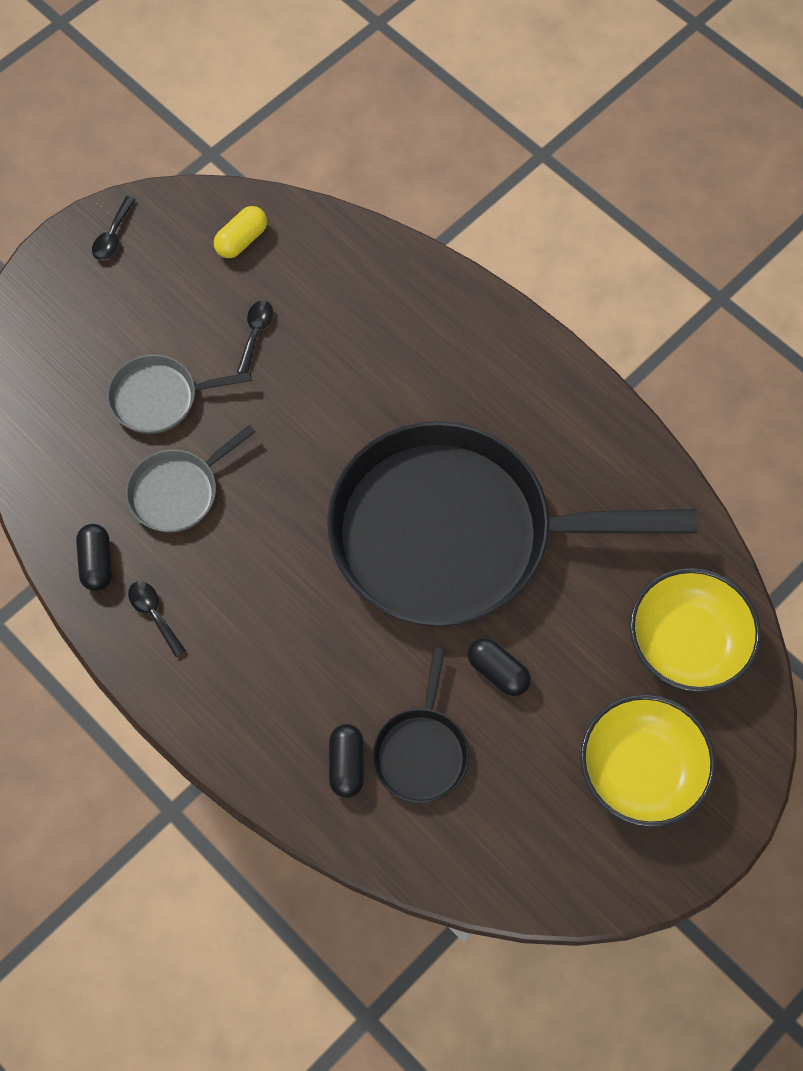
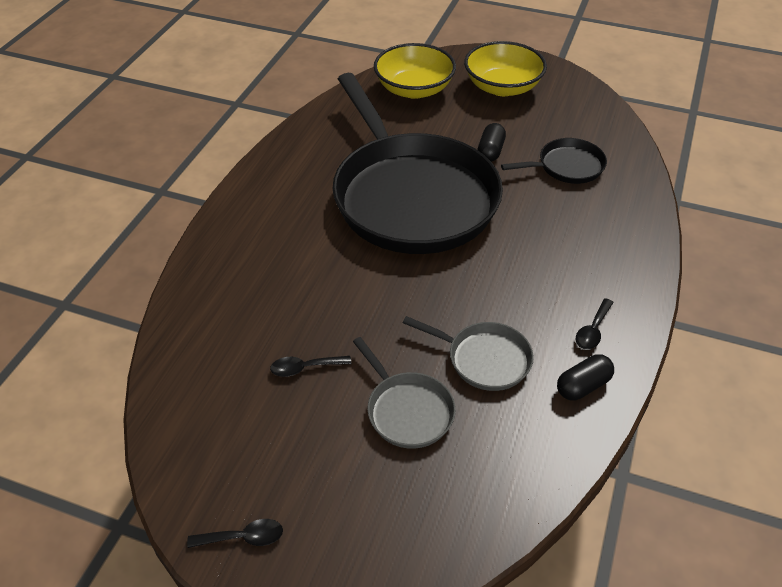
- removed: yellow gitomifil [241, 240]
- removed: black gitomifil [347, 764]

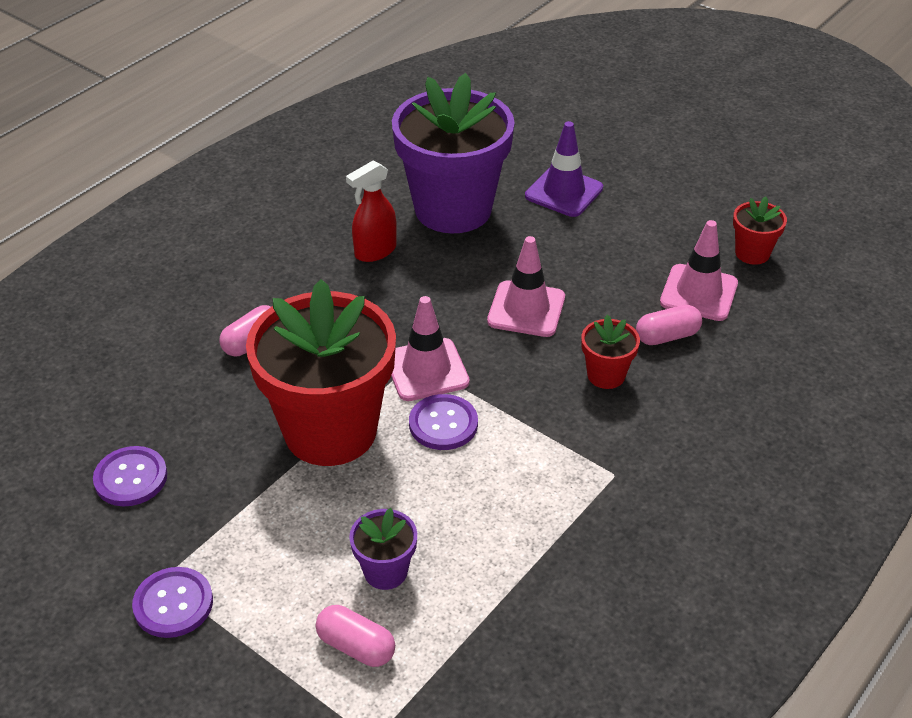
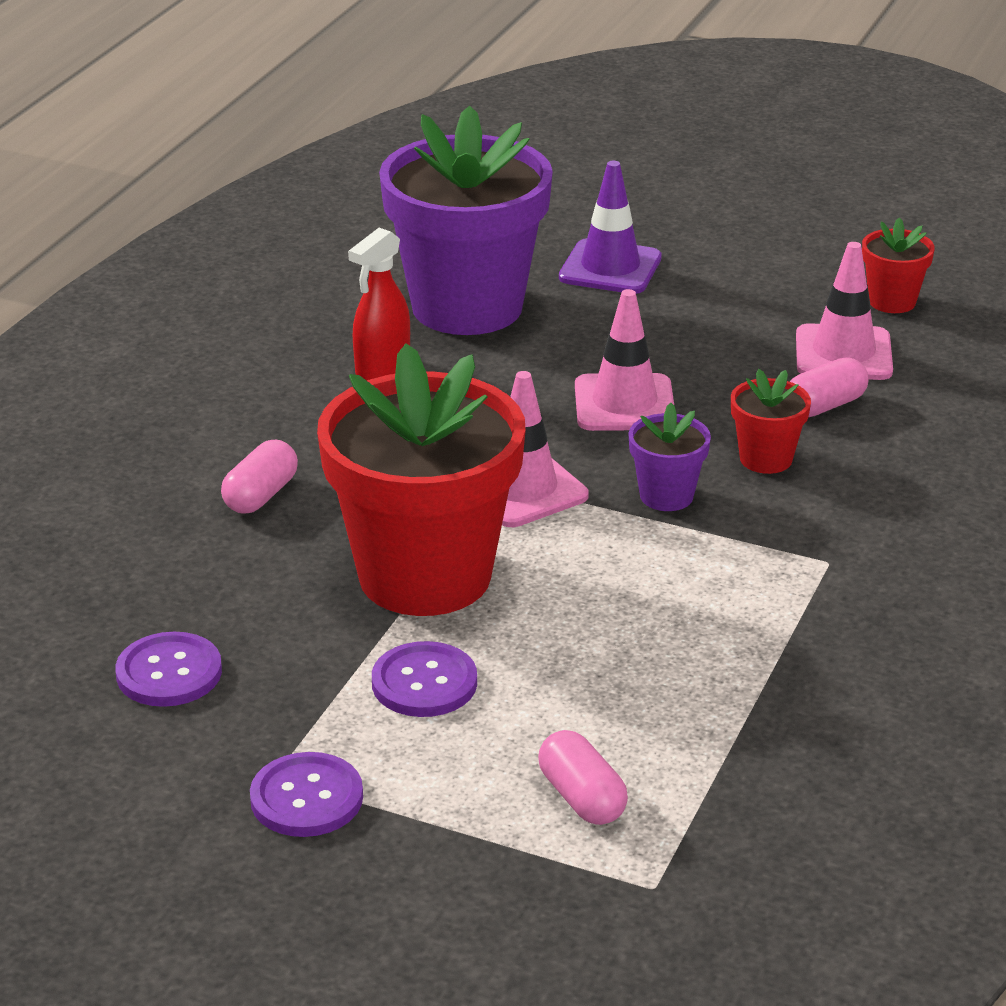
- moved: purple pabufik [443, 424] to [424, 683]
- turned: pink gitomifil [356, 646] = [581, 798] 45 degrees clockwise
- moved: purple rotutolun [385, 571] to [666, 496]

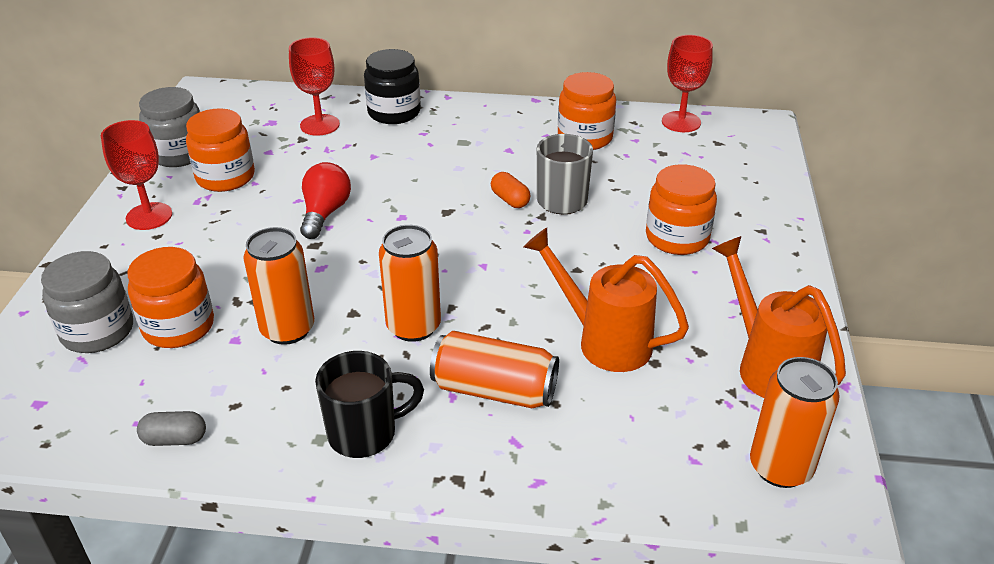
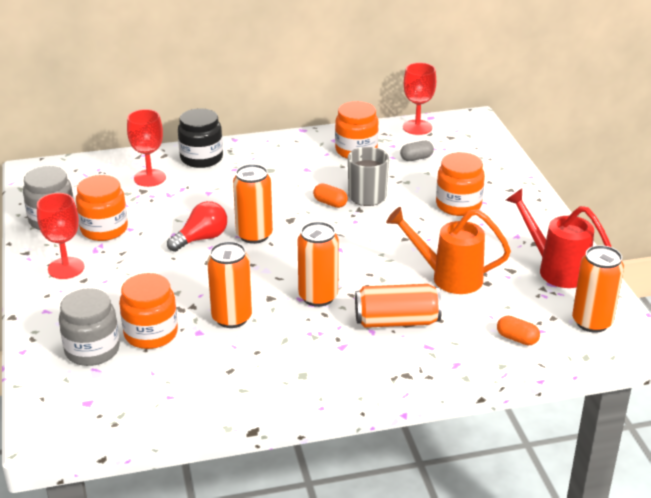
- turned: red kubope [325, 213] = [201, 239] 60 degrees clockwise
- added: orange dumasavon [254, 235]
- moved: grey gitomifil [175, 439] to [416, 158]
- added: orange gitomifil [517, 339]
- recoloured: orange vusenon [766, 365] to red vusenon [555, 269]
- removed: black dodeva [365, 433]

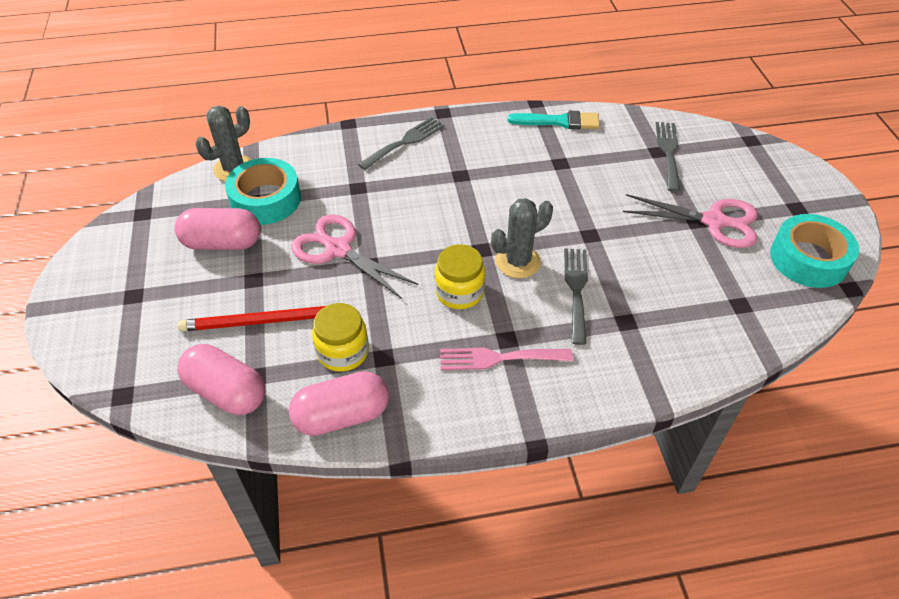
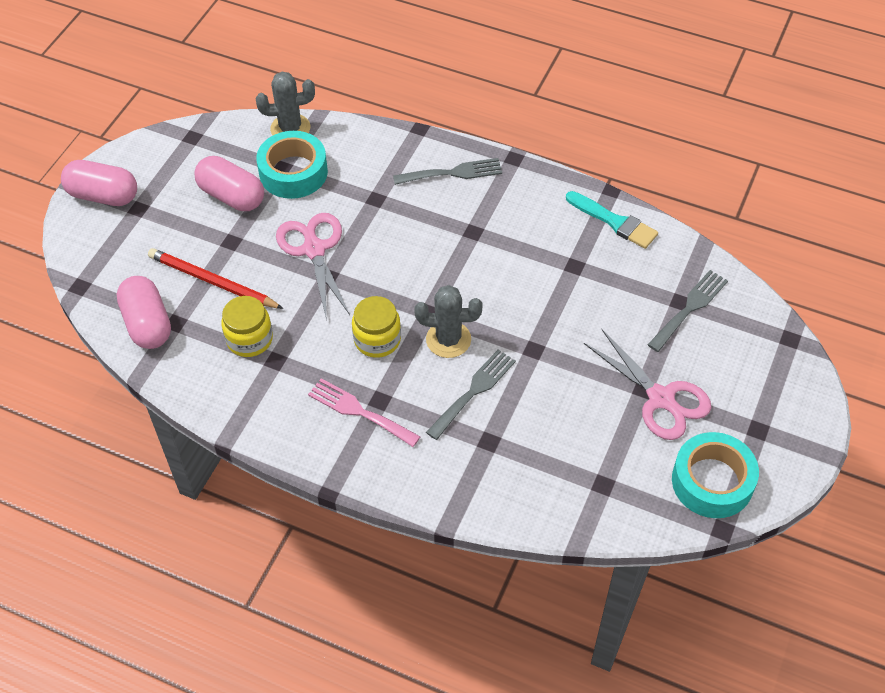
- moved: pink gitomifil [342, 416] to [103, 195]

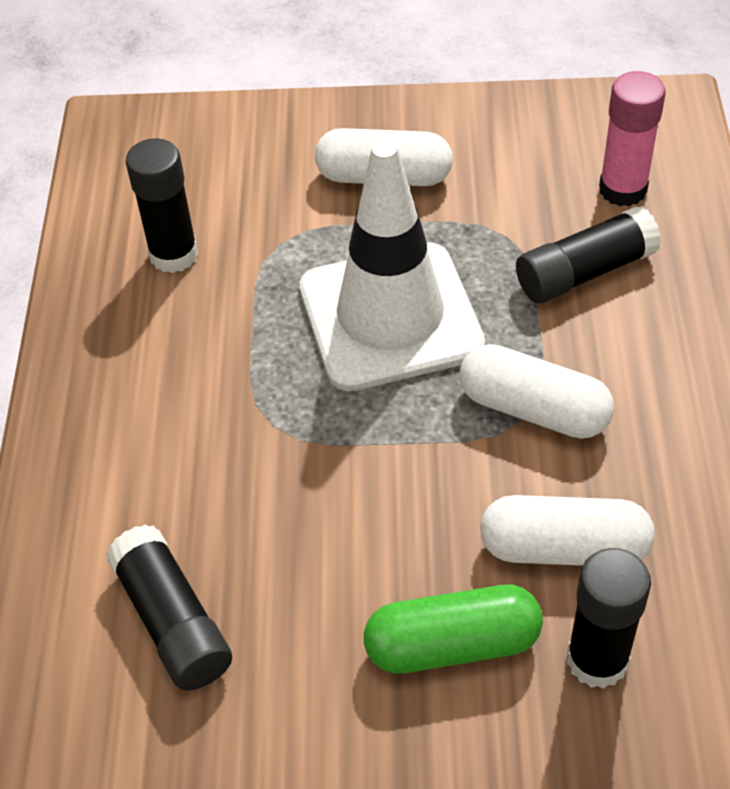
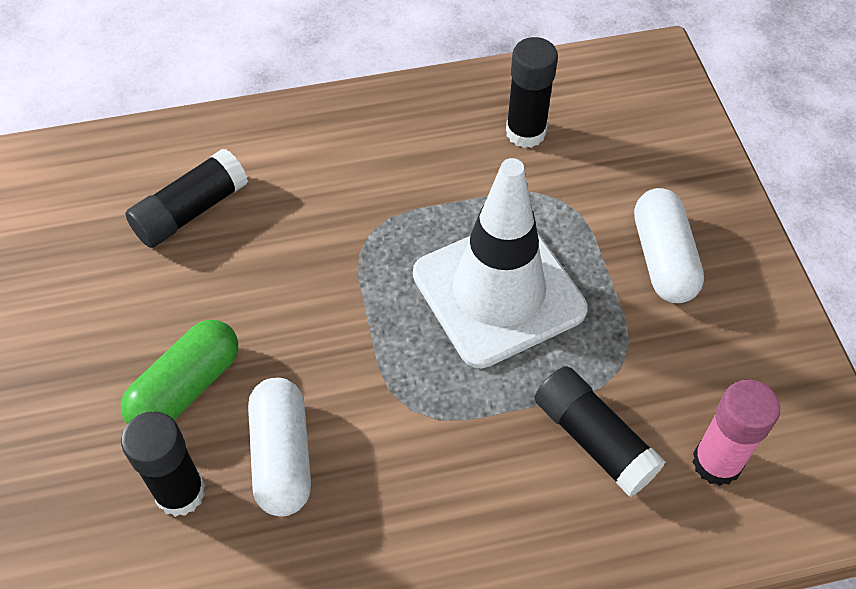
- turned: green gitomifil [452, 644] = [186, 388] 60 degrees clockwise
- removed: white gitomifil [533, 409]

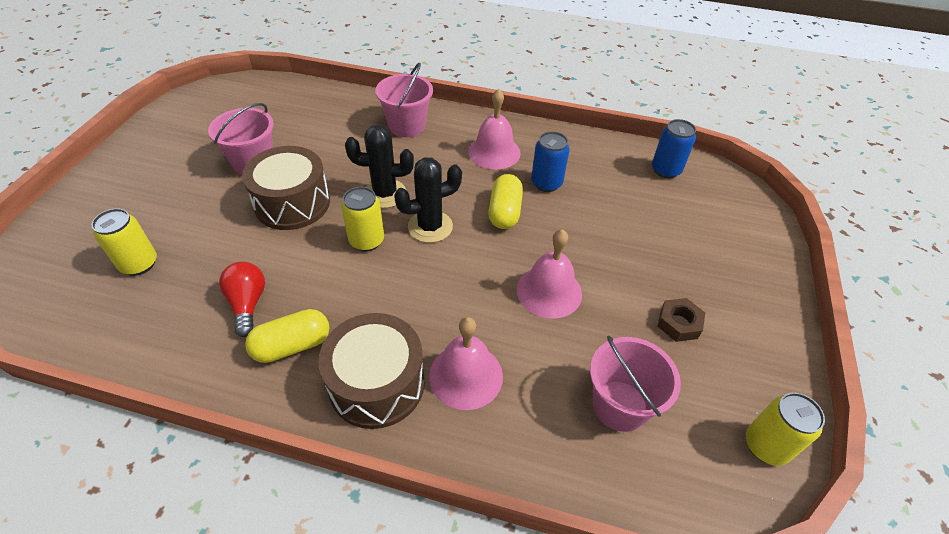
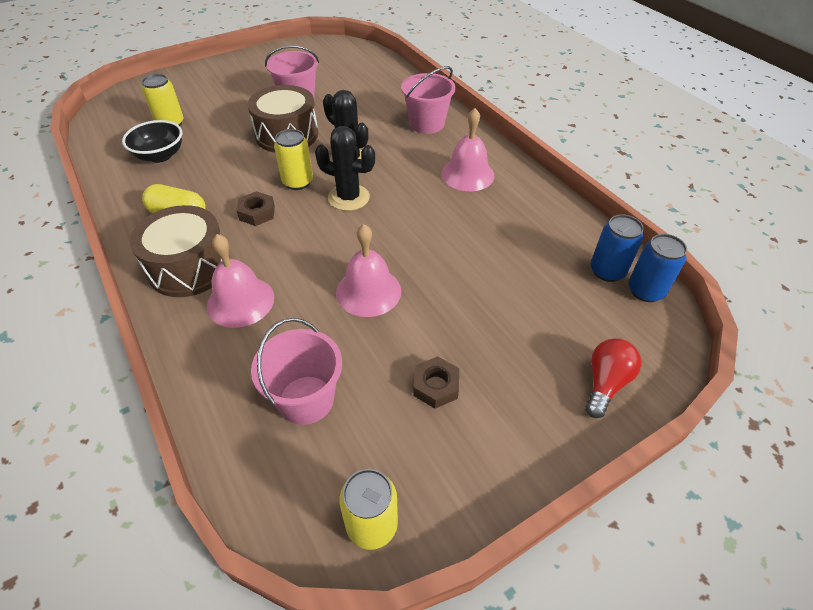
- added: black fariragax [160, 156]
- added: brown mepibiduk [257, 213]
- moved: red kubope [248, 304] to [605, 383]
- moved: blue dumasavon [546, 183] to [645, 291]
- removed: yellow gitomifil [504, 212]

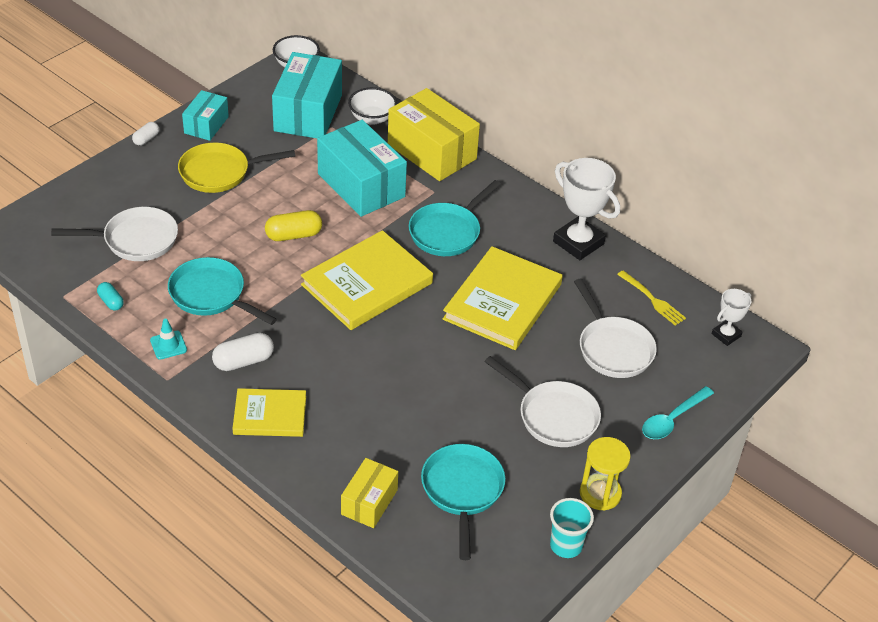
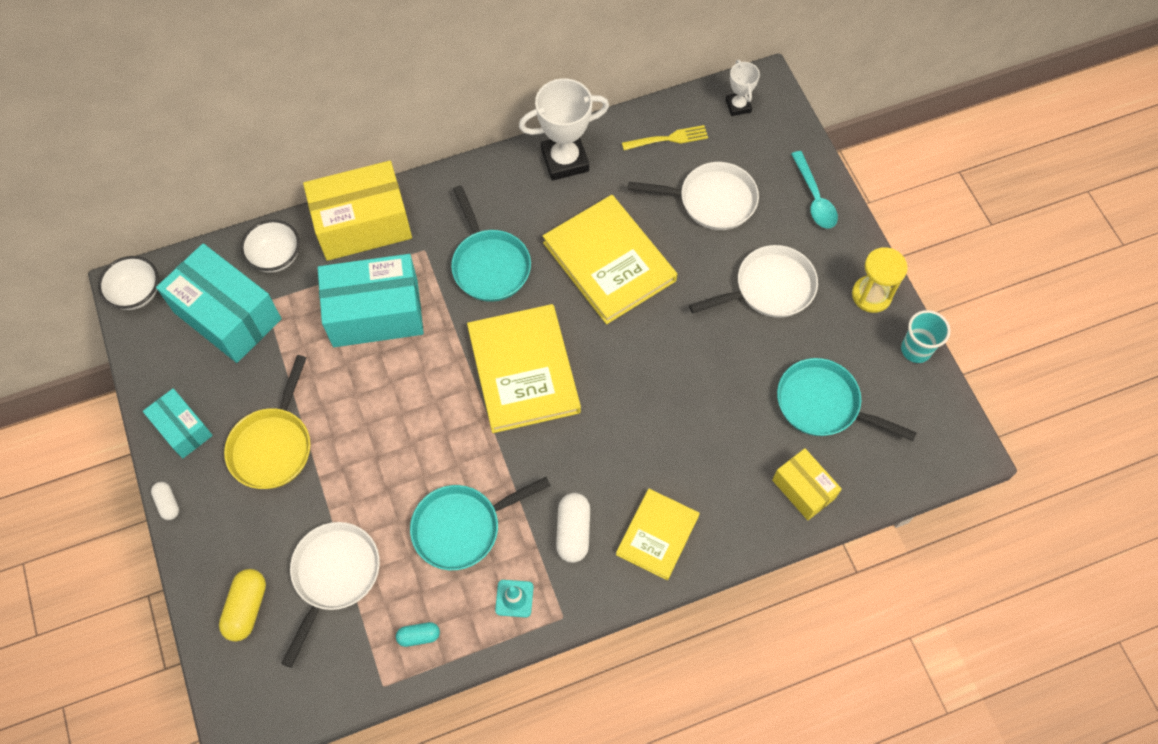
- moved: yellow gitomifil [293, 235] to [247, 608]

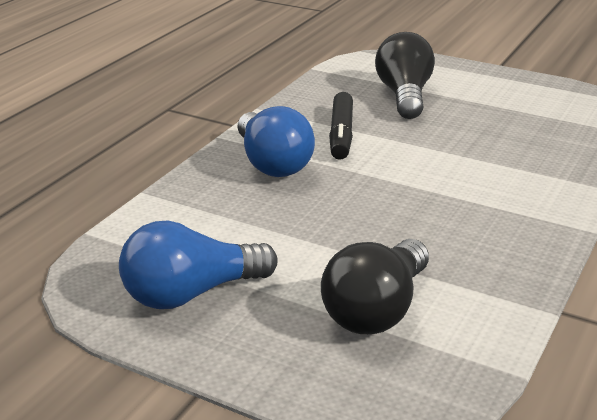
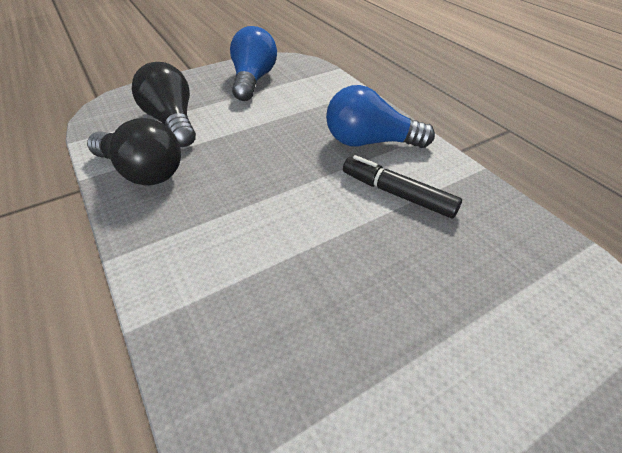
- moved: black kubope [404, 95] to [142, 172]

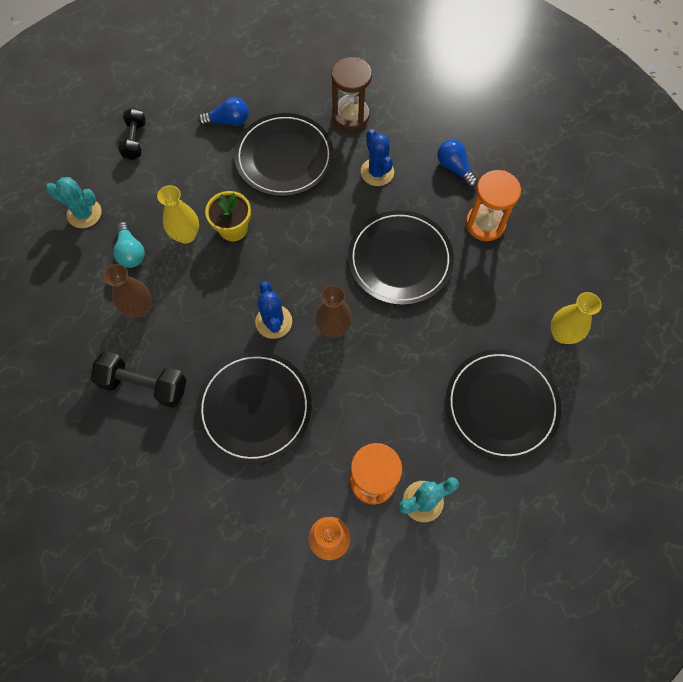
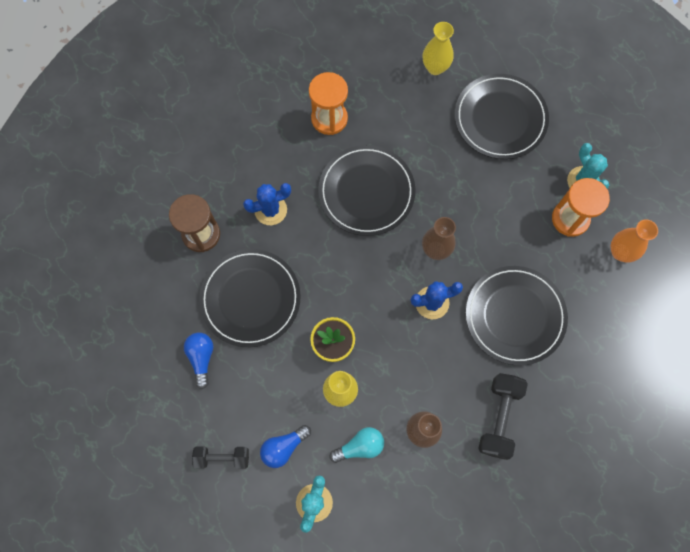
- moved: blue kubope [454, 168] to [284, 447]

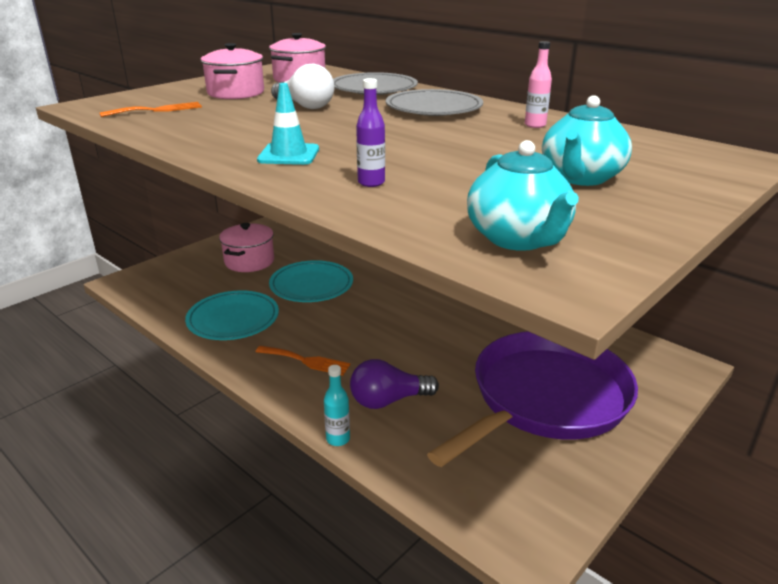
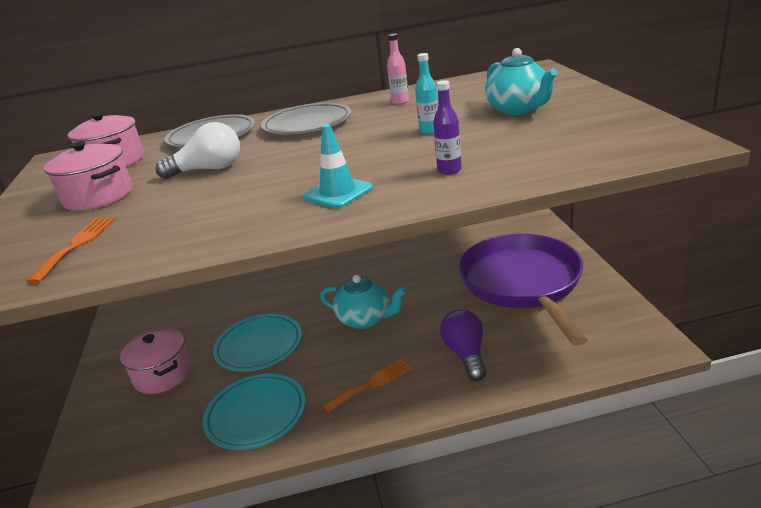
- moved: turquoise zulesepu [518, 239] to [365, 319]
- moved: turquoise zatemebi [338, 439] to [429, 131]
- turned: purple kubope [388, 400] = [466, 354] 150 degrees clockwise

